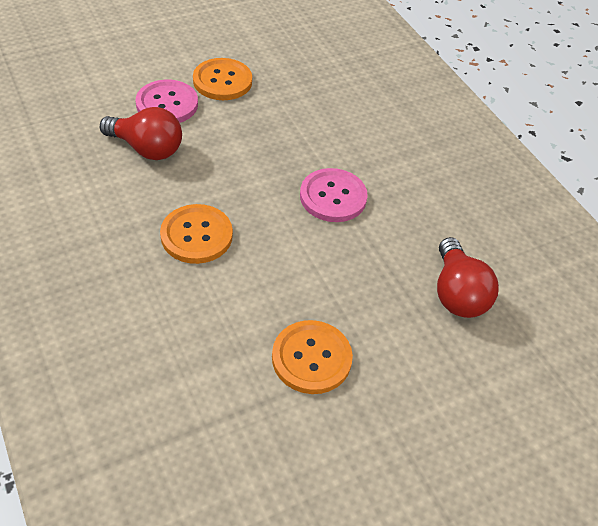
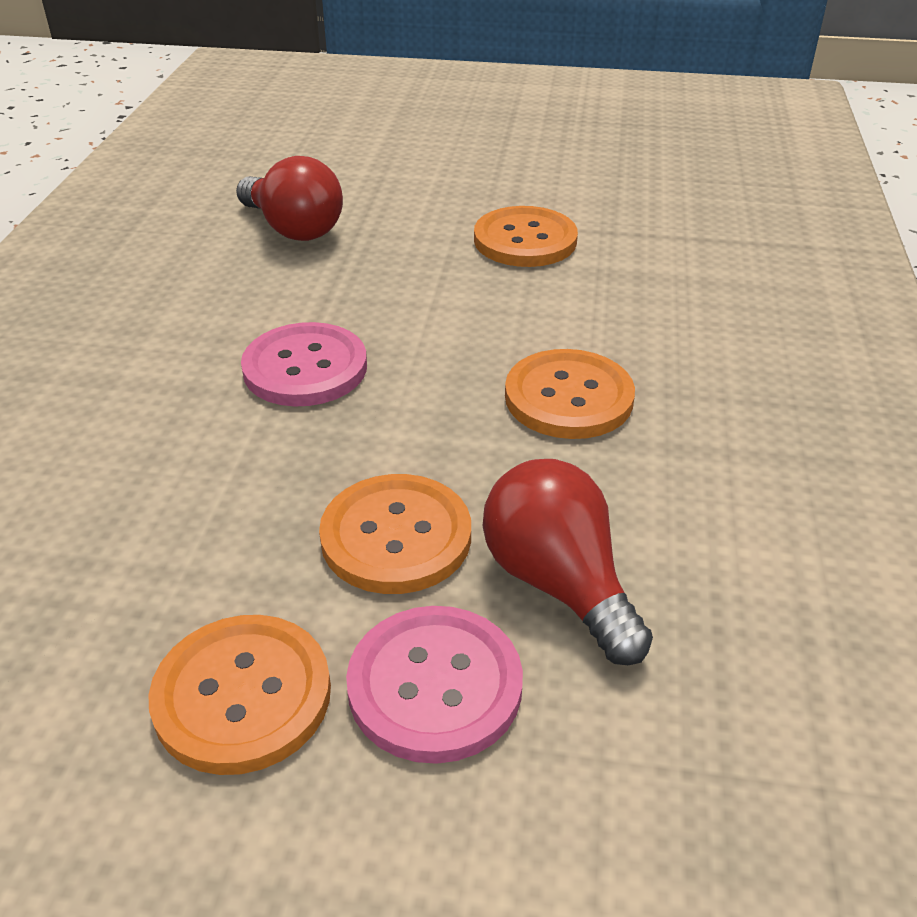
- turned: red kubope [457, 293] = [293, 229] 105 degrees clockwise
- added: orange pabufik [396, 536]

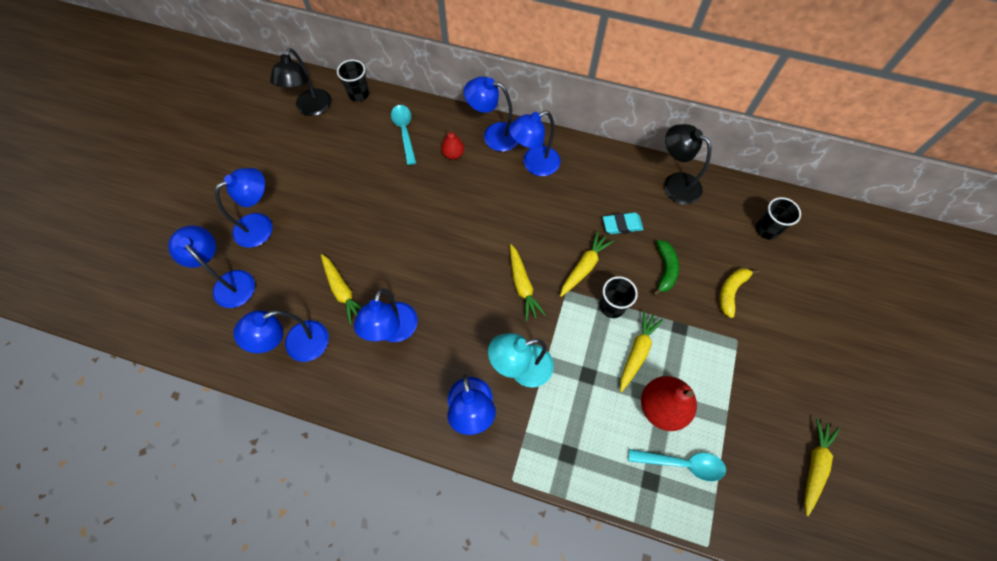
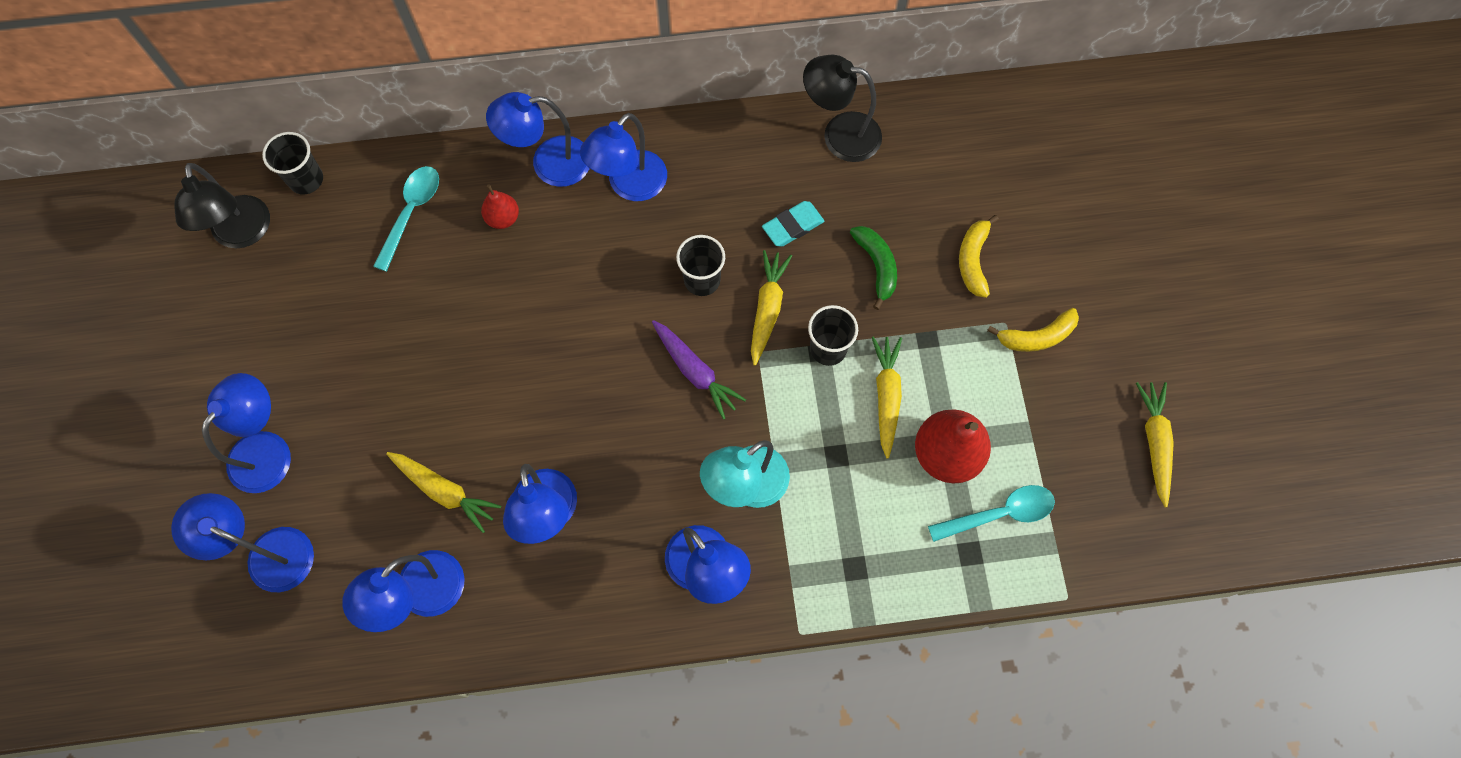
- turned: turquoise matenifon [404, 132] = [411, 213] 60 degrees clockwise
- recoloured: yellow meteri [522, 285] to purple meteri [695, 372]
- moved: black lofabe [766, 229] to [702, 280]
- added: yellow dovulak [1036, 337]

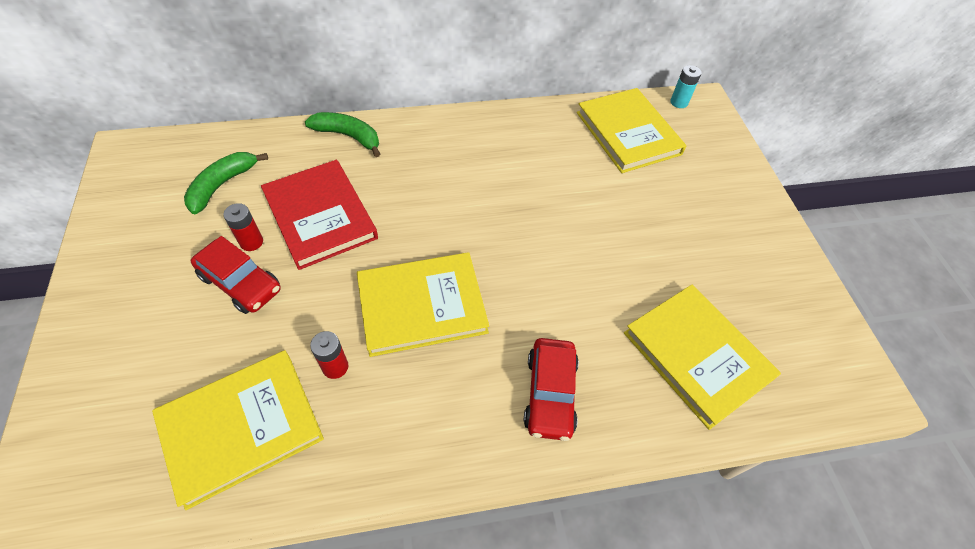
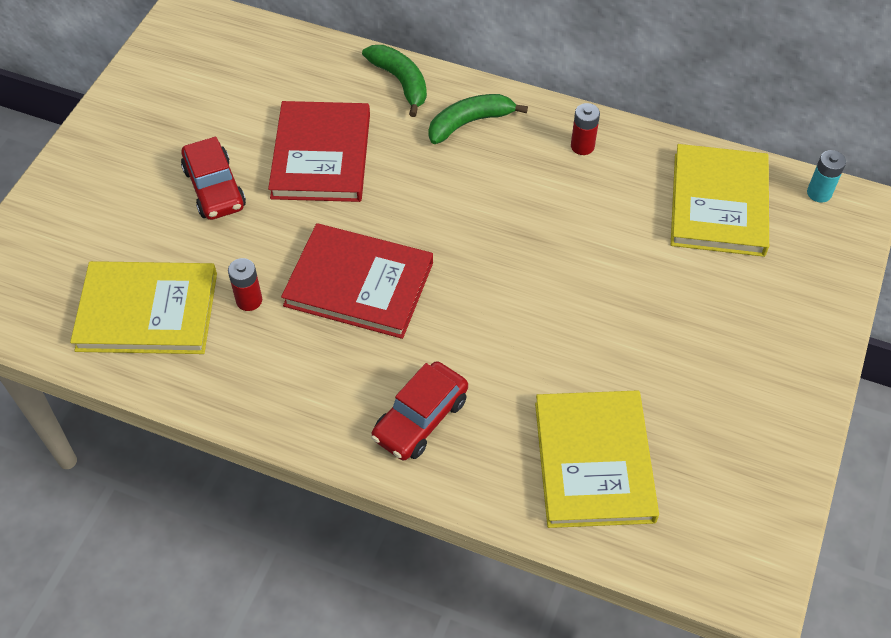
- recoloured: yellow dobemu [422, 305] to red dobemu [359, 284]
- moved: green dovulak [222, 185] to [470, 122]
- moved: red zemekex [251, 242] to [582, 146]

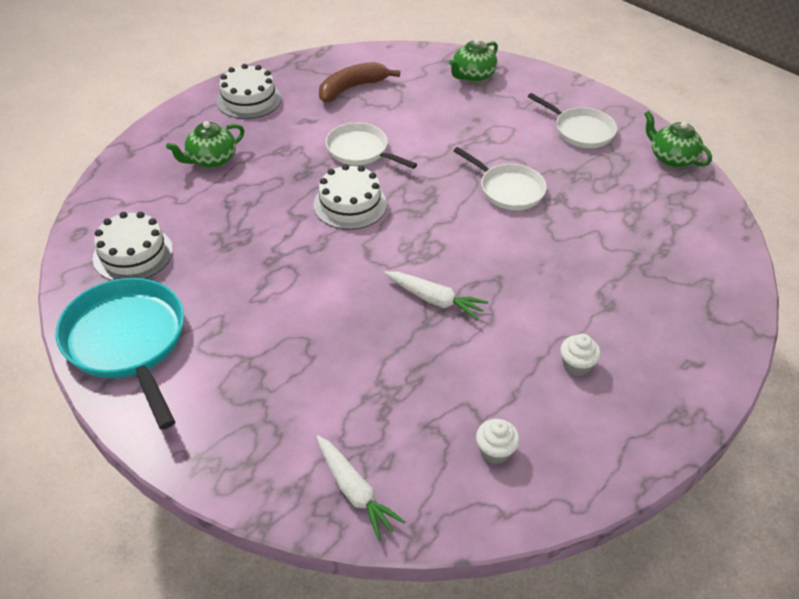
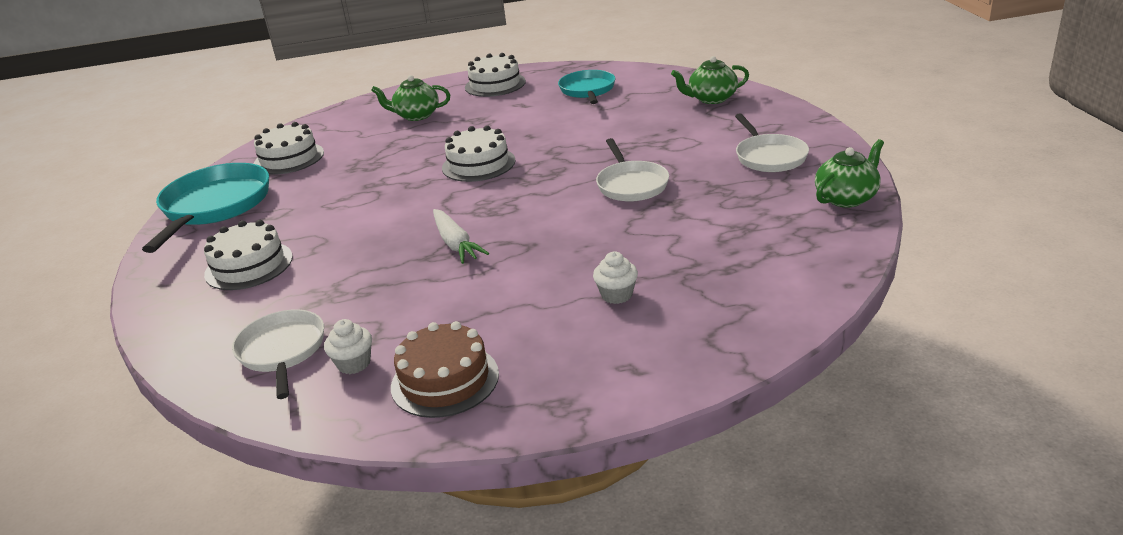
- added: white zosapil [249, 265]
- moved: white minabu [360, 150] to [282, 351]
- added: brown zosapil [445, 380]
- replaced: brown dovulak [352, 88] to turquoise minabu [587, 90]
- moved: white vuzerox [576, 365] to [616, 295]
- turned: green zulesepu [671, 158] = [846, 198] 60 degrees clockwise
- removed: white meteri [355, 491]

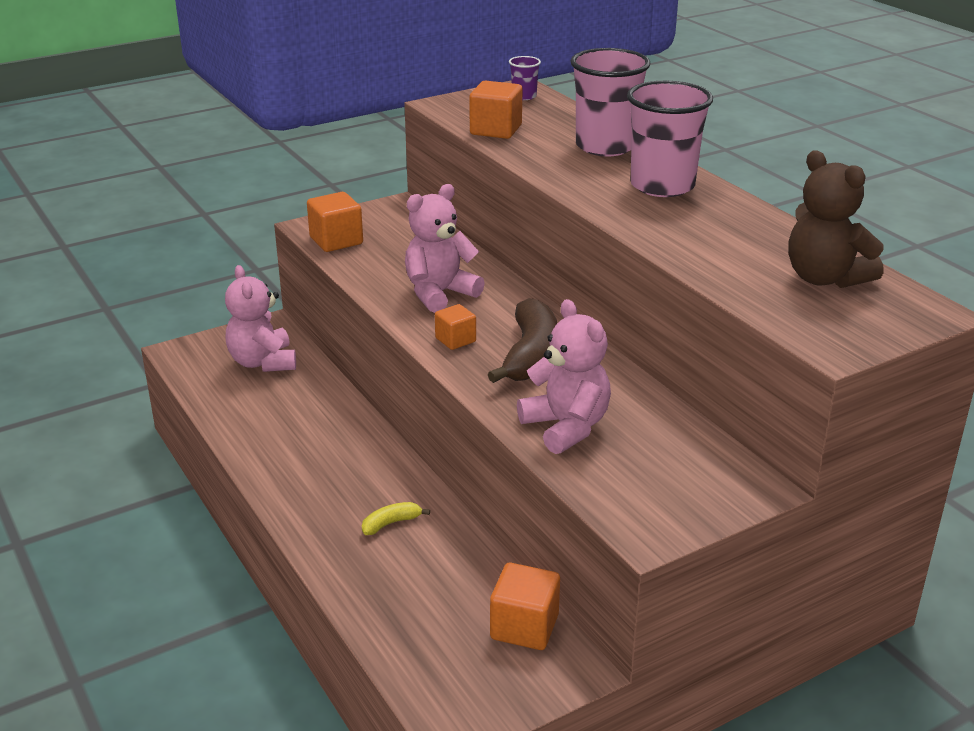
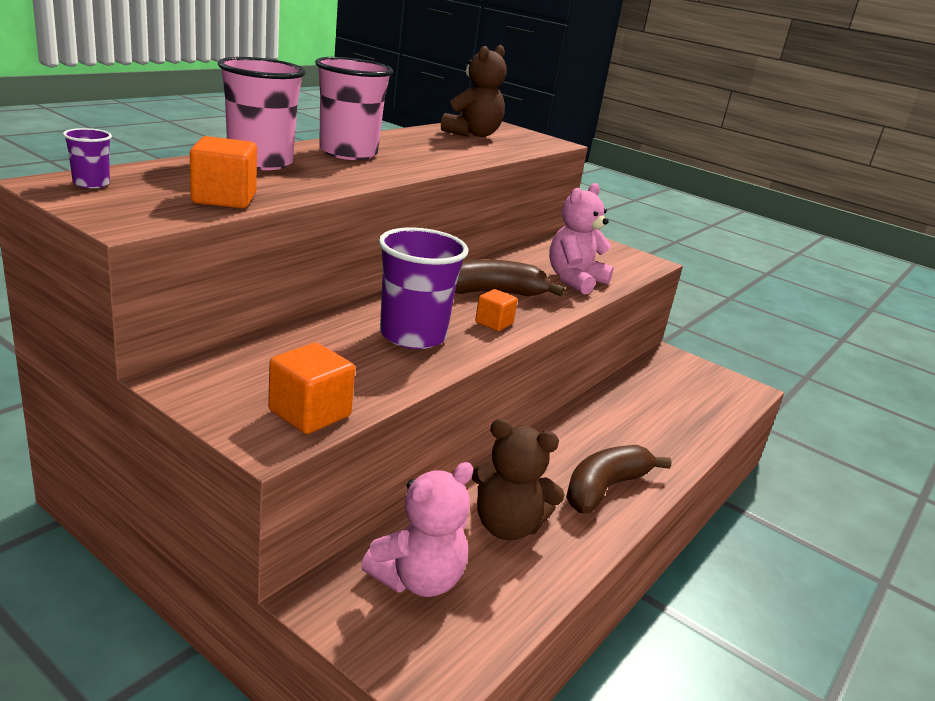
- replaced: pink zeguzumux [439, 293] to purple lofabe [413, 335]
- added: brown zeguzumux [507, 526]
- added: brown dovulak [604, 488]
- removed: yellow dovulak [391, 523]
- removed: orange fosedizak [524, 627]

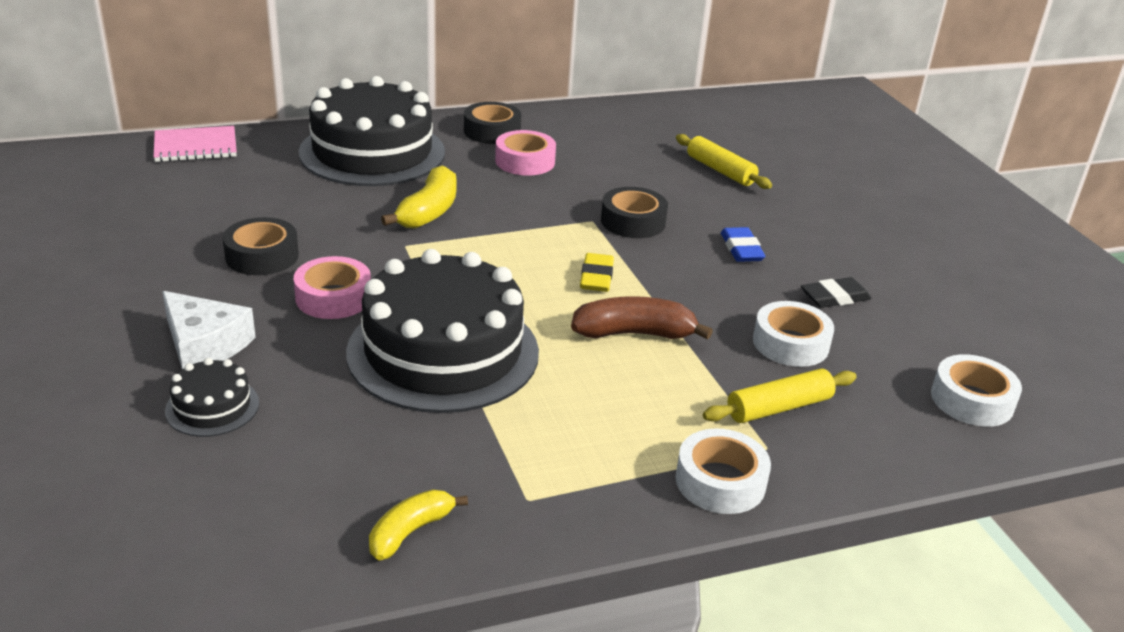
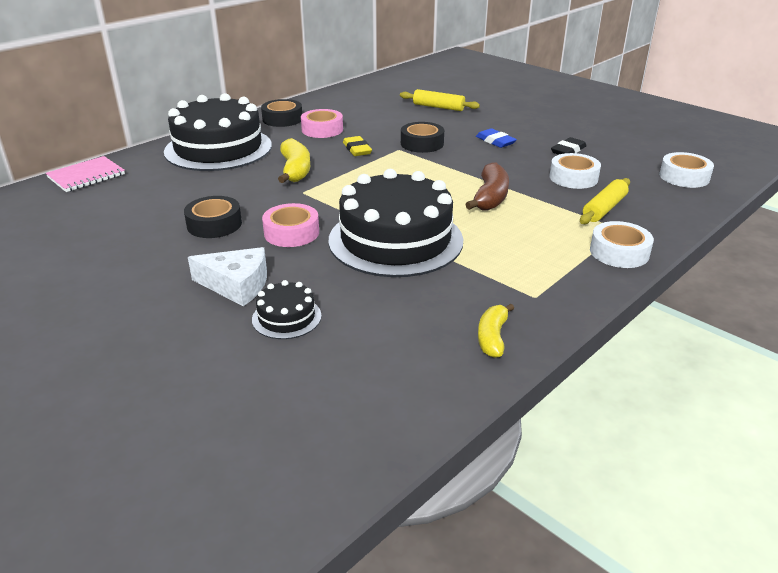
- moved: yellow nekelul [596, 277] to [357, 149]
- turned: brown dovulak [634, 333] = [490, 197] 135 degrees clockwise

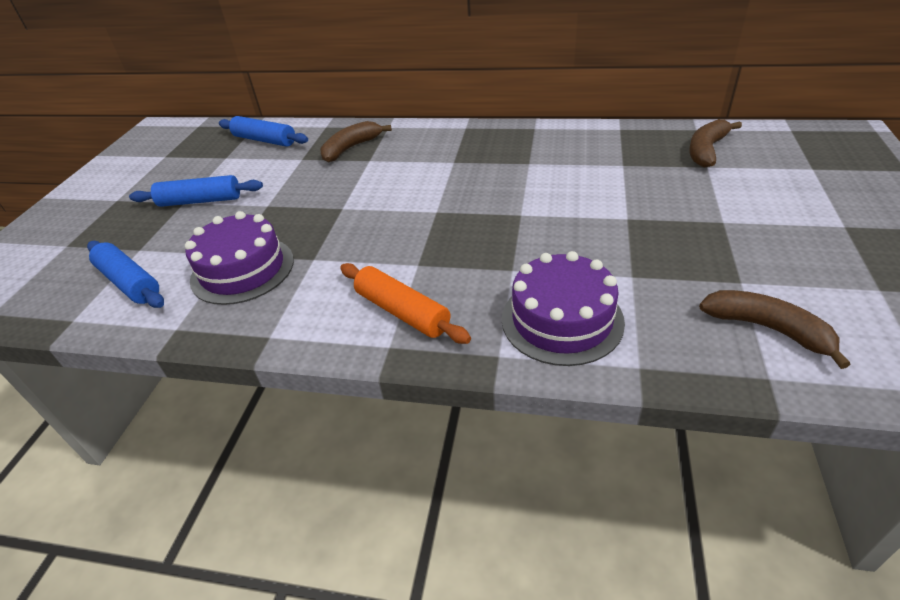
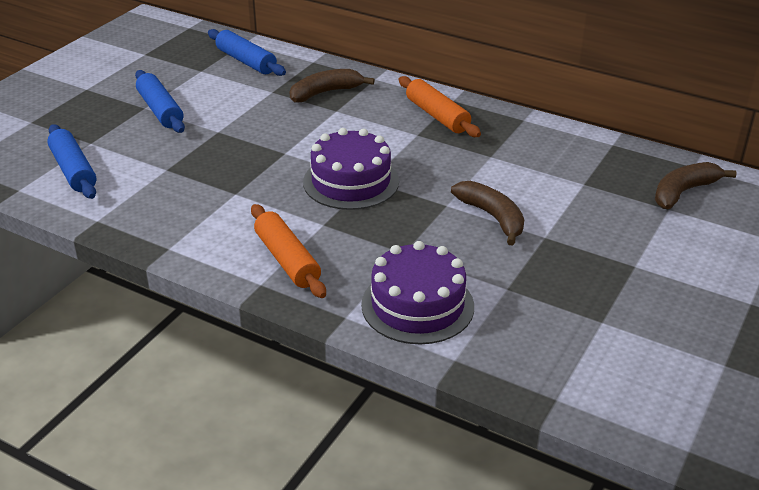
- turned: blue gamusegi [200, 201] = [160, 110] 45 degrees clockwise
- moved: purple zosapil [242, 269] to [351, 182]
- added: orange gamusegi [437, 116]
- moved: brown dovulak [767, 329] to [492, 217]

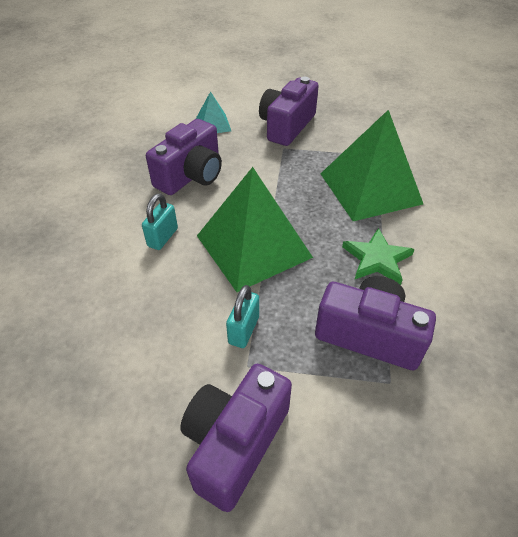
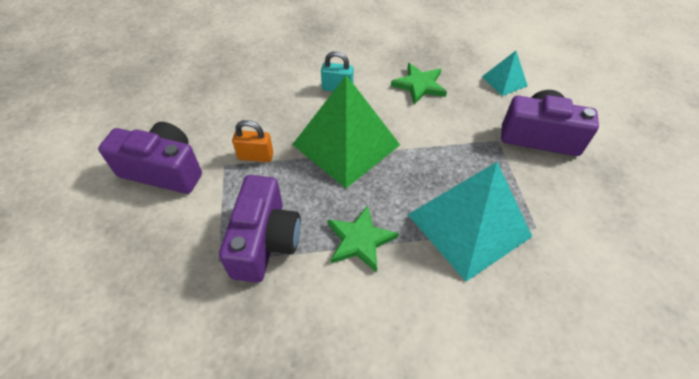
- recoloured: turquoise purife [243, 330] to orange purife [256, 156]
- replaced: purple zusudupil [191, 175] to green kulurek [419, 85]
- recoloured: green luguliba [370, 188] to turquoise luguliba [469, 225]

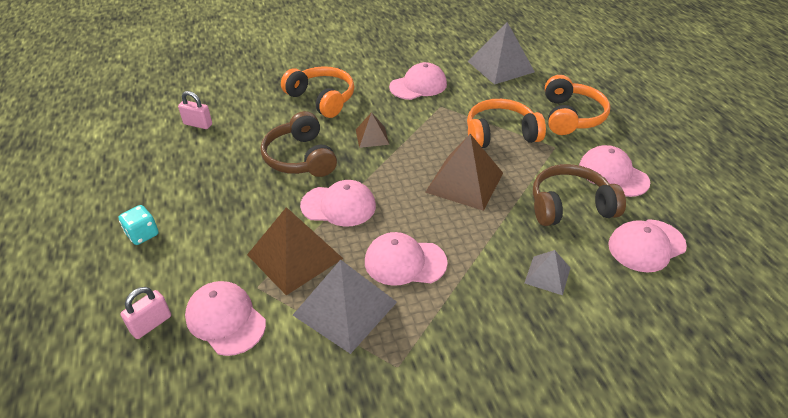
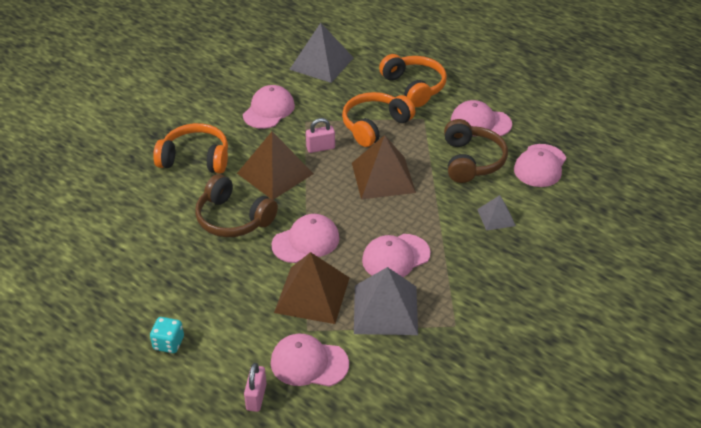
- resized: brown luguliba [372, 136] = [275, 173] x1.86
- moved: pink purife [198, 124] to [320, 148]
- turned: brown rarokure [570, 206] = [471, 161] 135 degrees clockwise

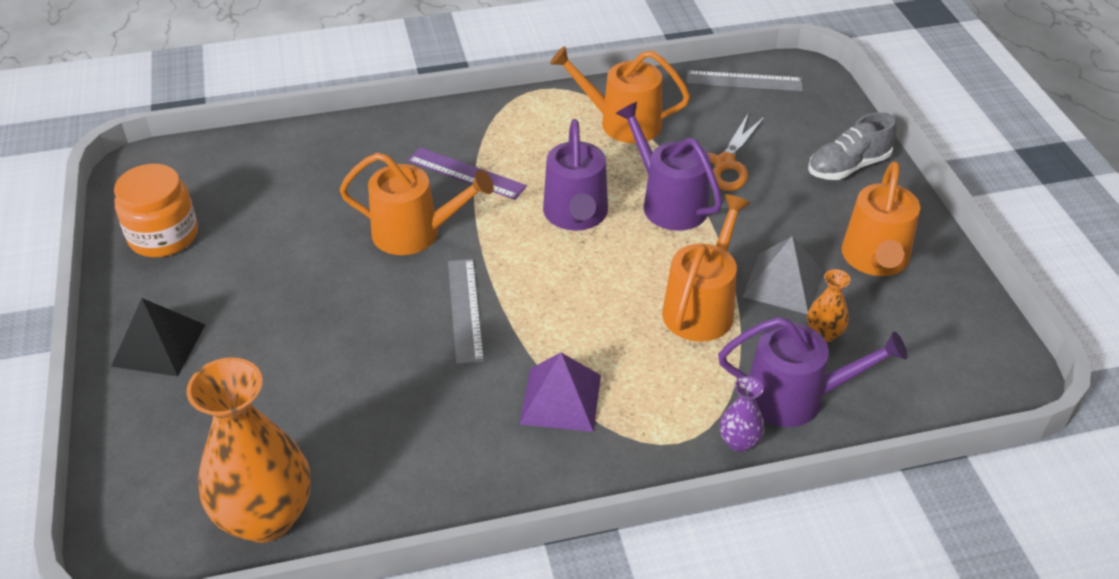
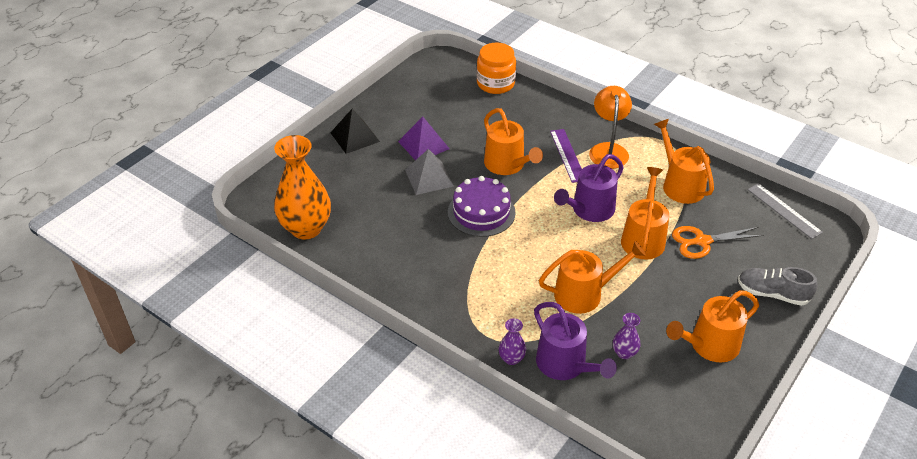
- moved: purple luguliba [560, 399] to [423, 145]
- moved: grey luguliba [783, 283] to [429, 177]
- replaced: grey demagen [465, 310] to purple zosapil [481, 212]
- moved: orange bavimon [163, 236] to [495, 83]
- added: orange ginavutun [608, 150]
- recoloured: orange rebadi [824, 334] to purple rebadi [624, 353]
- recoloured: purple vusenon [669, 203] to orange vusenon [643, 238]

